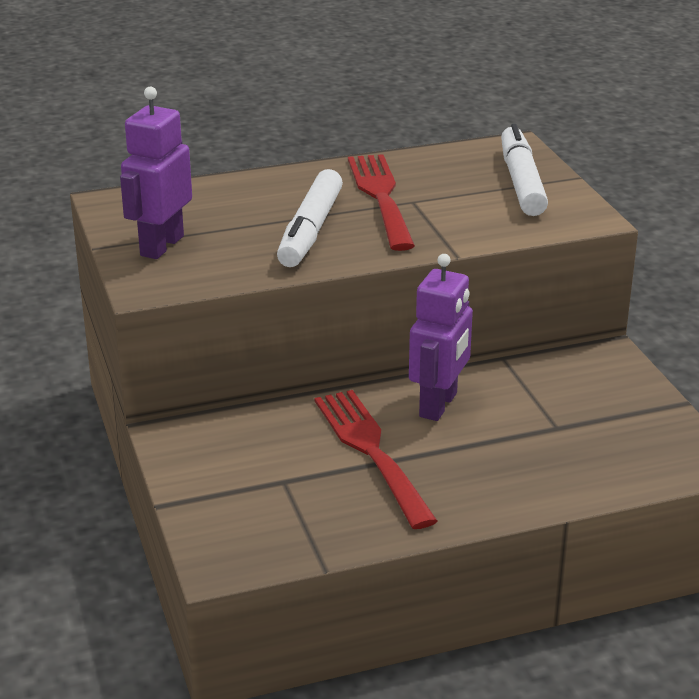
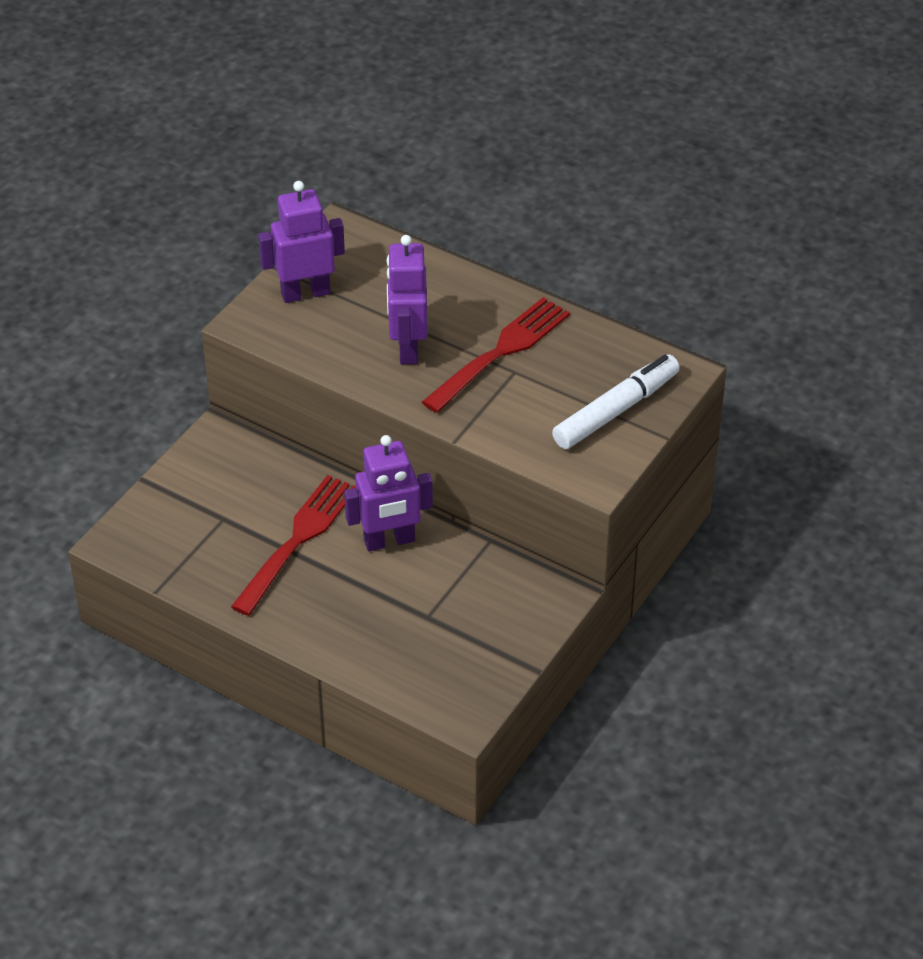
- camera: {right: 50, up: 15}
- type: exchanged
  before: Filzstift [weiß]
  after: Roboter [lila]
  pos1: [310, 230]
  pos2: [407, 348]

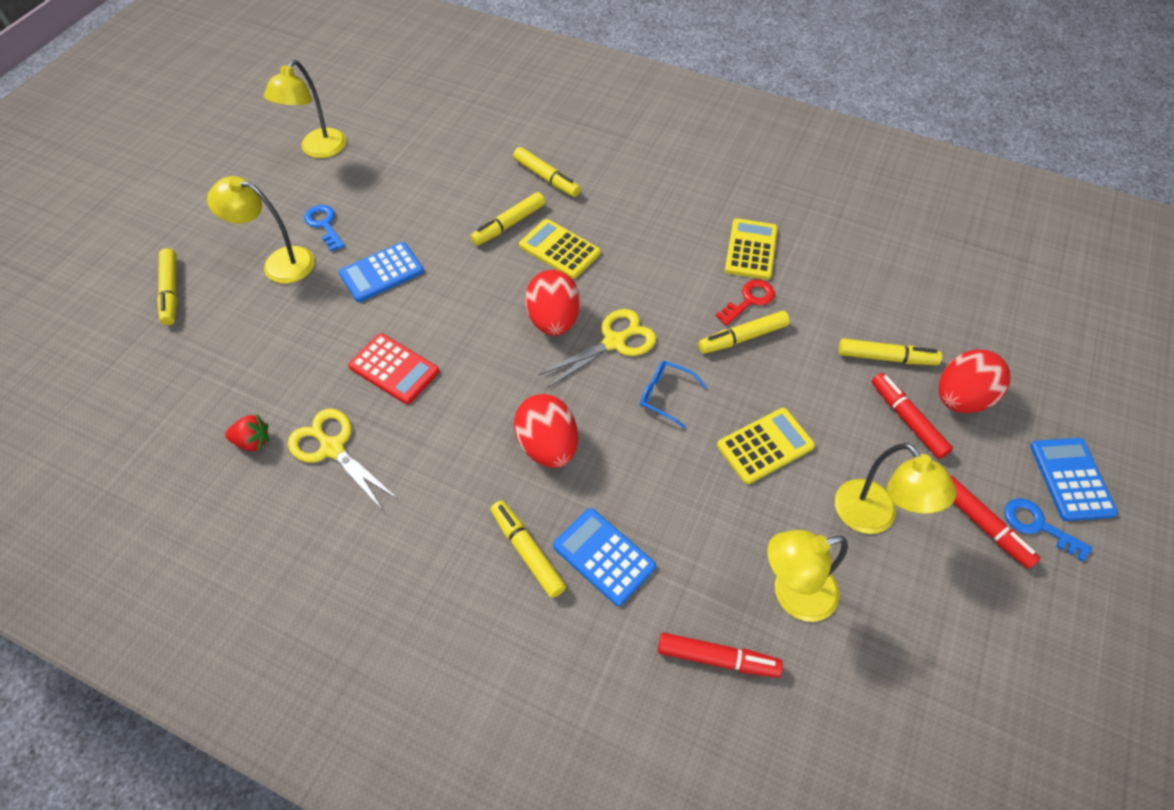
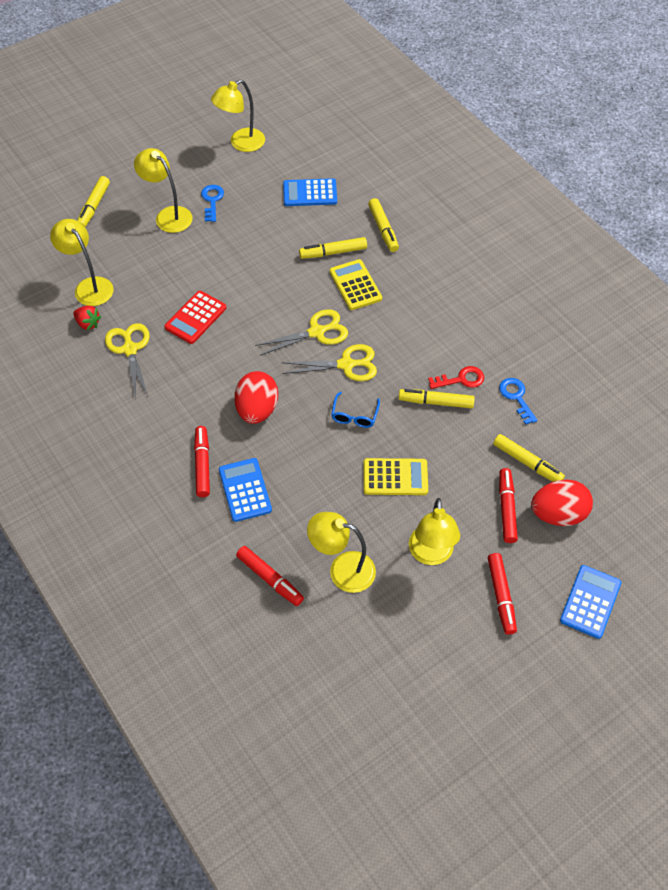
- camera: {right: 30, up: 0}
- type: relocated
  before: Taschenrechner [blau]
  pos1: [381, 272]
  pos2: [310, 193]
- type: spun
  before: Taschenrechner [rot]
  pos1: [394, 369]
  pos2: [195, 317]
  turn: 60
- type: colour
  before: Filzstift [gelb]
  after: Filzstift [rot]
  pos1: [527, 551]
  pos2: [202, 464]
- type: exchanged
  before: Ei [rot]
  after: Schere [gelb]
  pos1: [553, 320]
  pos2: [317, 332]
- type: spun
  before: Brille [blau]
  pos1: [666, 396]
  pos2: [354, 415]
  turn: -135
- type: missing
  before: Taschenrechner [gelb]
  pos1: [751, 250]
- type: relocated
  before: Schlüssel [blau]
  pos1: [1037, 526]
  pos2: [516, 397]
- type: appeared
  after: Lampe [gelb]
  pos2: [89, 286]

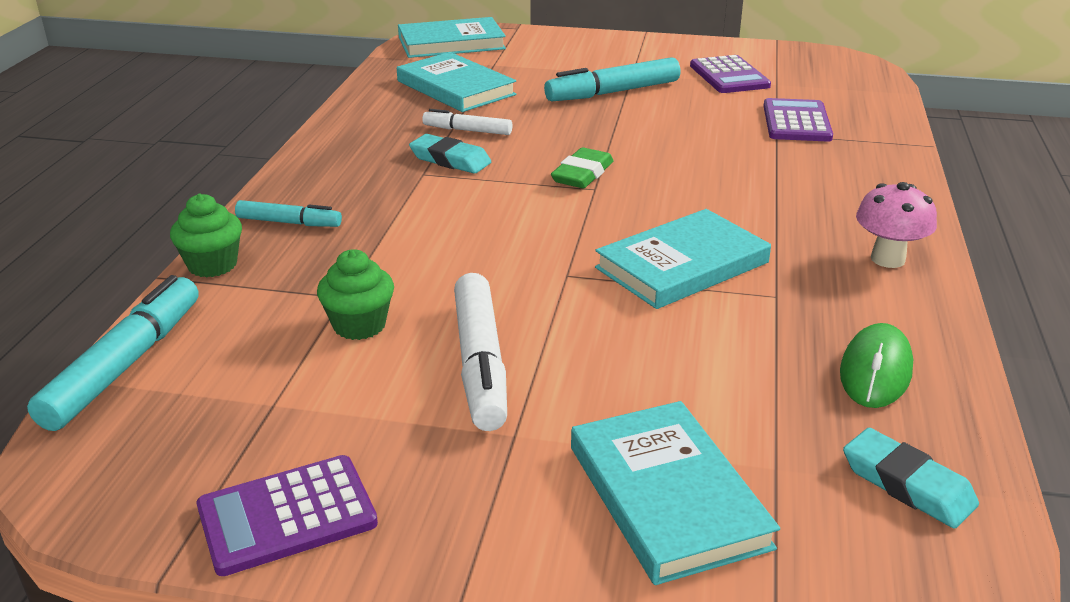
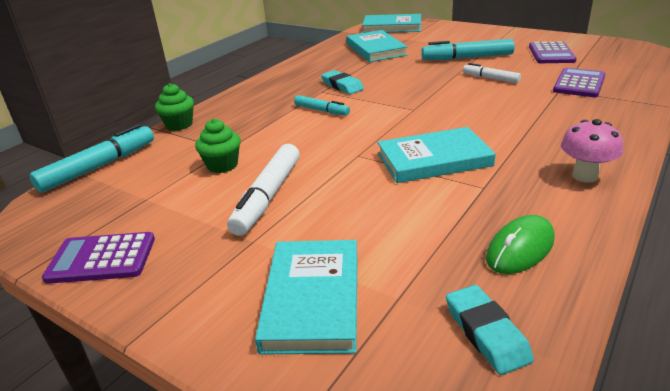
- camera: {right: 25, up: 0}
- type: relocated
  before: Filzstift [türkis]
  pos1: [289, 222]
  pos2: [321, 110]
- type: relocated
  before: Filzstift [weiß]
  pos1: [467, 130]
  pos2: [490, 78]
- type: missing
  before: Radiergummi [grün]
  pos1: [582, 174]

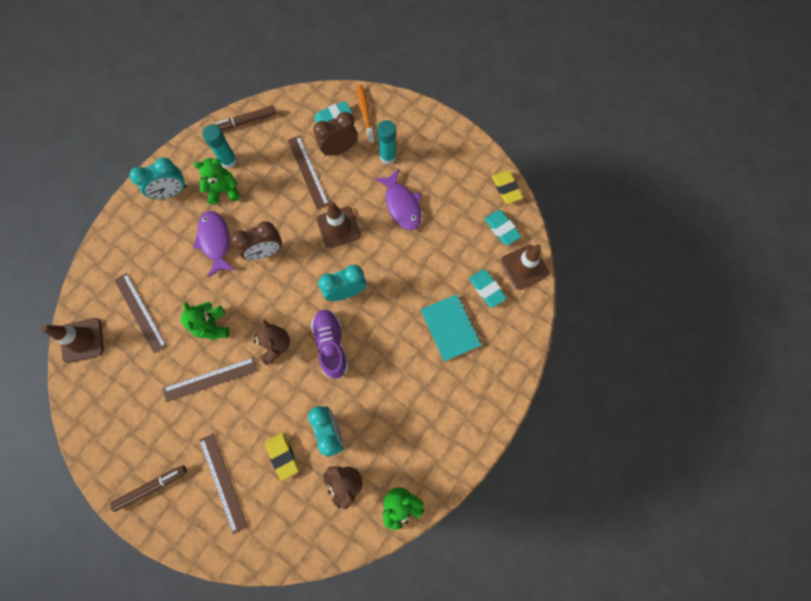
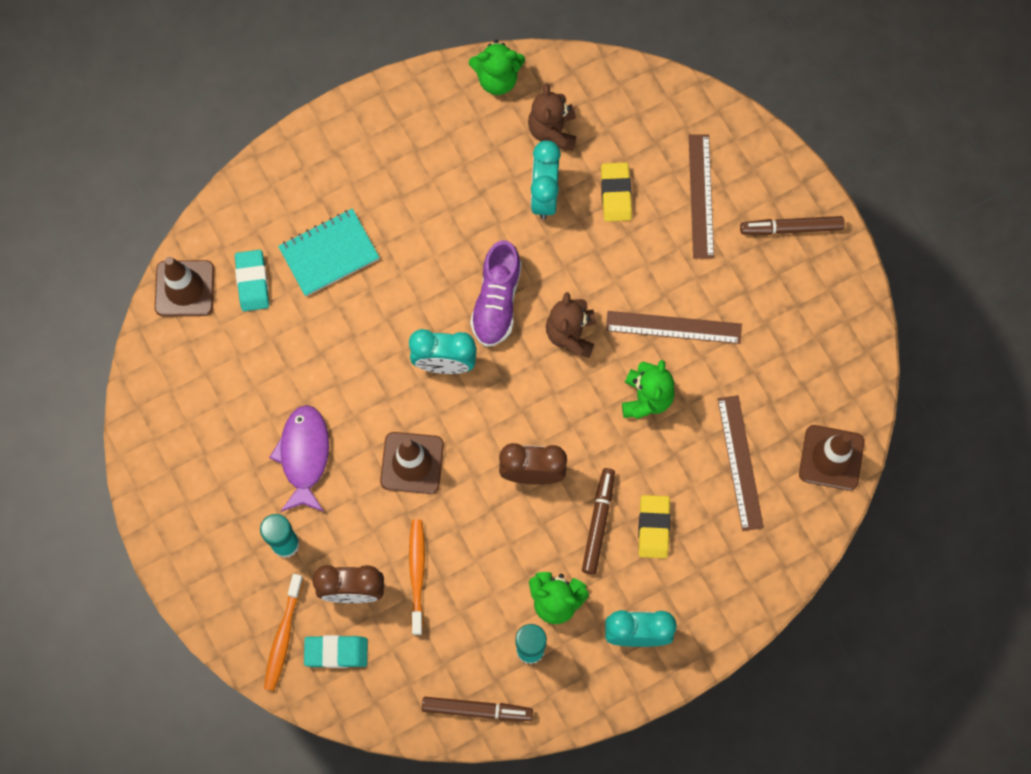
- camera: {right: -155, up: 0}
- type: exchanged
  before: Fisch [lila]
  after: Filzstift [braun]
  pos1: [215, 241]
  pos2: [598, 522]
- type: exchanged
  before: Lineal [braun]
  after: Zahnbürste [orange]
  pos1: [308, 172]
  pos2: [417, 574]
- type: spun
  before: Notizbuch [türkis]
  pos1: [450, 328]
  pos2: [329, 253]
  turn: 60
- type: missing
  before: Radiergummi [türkis]
  pos1: [501, 228]
- type: relocated
  before: Radiergummi [gelb]
  pos1: [506, 188]
  pos2: [653, 527]

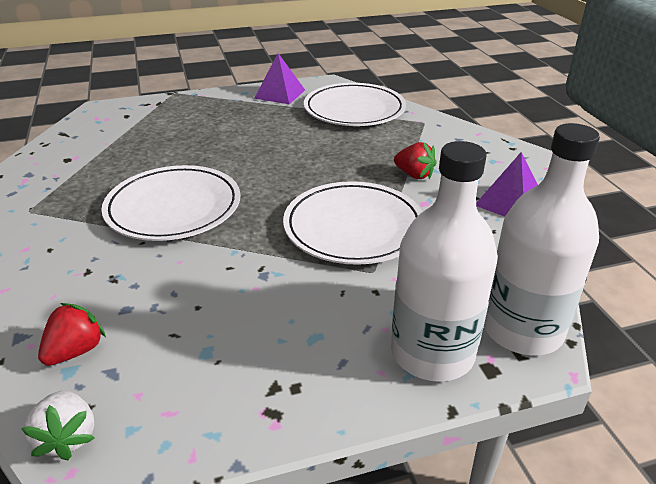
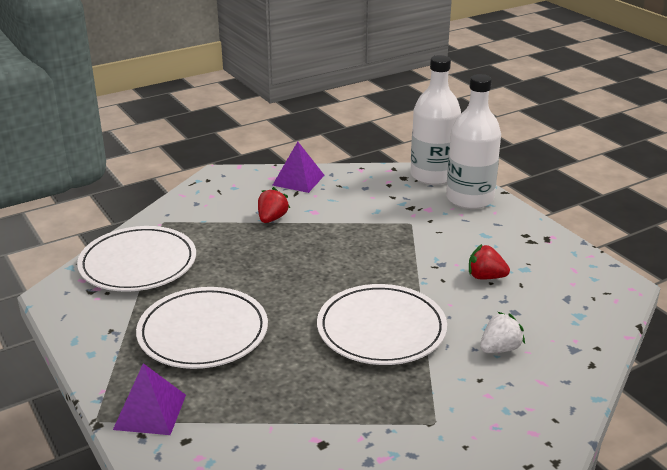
- camera: {right: -105, up: -5}
- type: relocated
  before: Erdbeere [weiß]
  pos1: [68, 437]
  pos2: [499, 349]
- type: relocated
  before: Erdbeere [rot]
  pos1: [76, 351]
  pos2: [485, 277]
- type: relocated
  before: Pyramide [lila]
  pos1: [280, 94]
  pos2: [150, 412]
- type: relocated
  before: Teller [weiß]
  pos1: [353, 227]
  pos2: [203, 332]

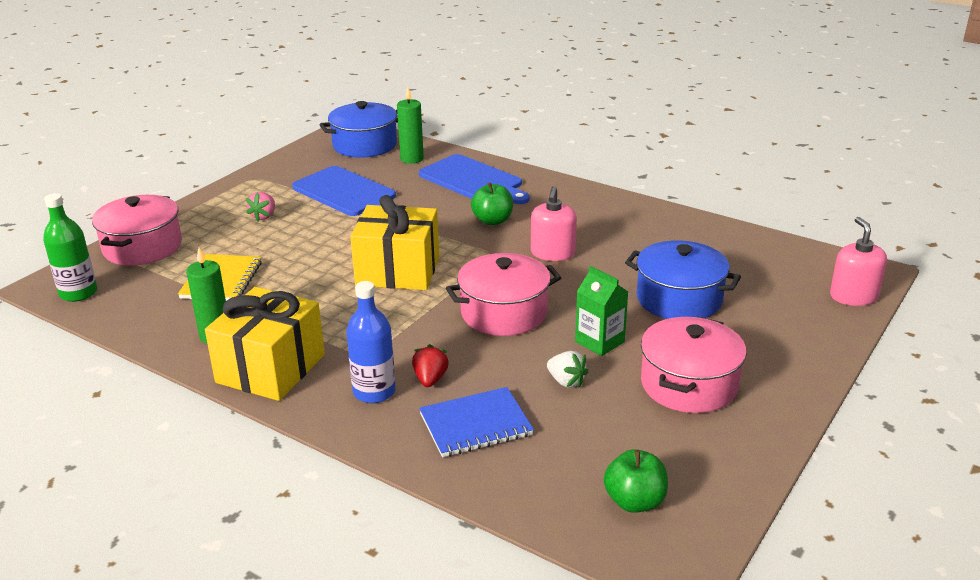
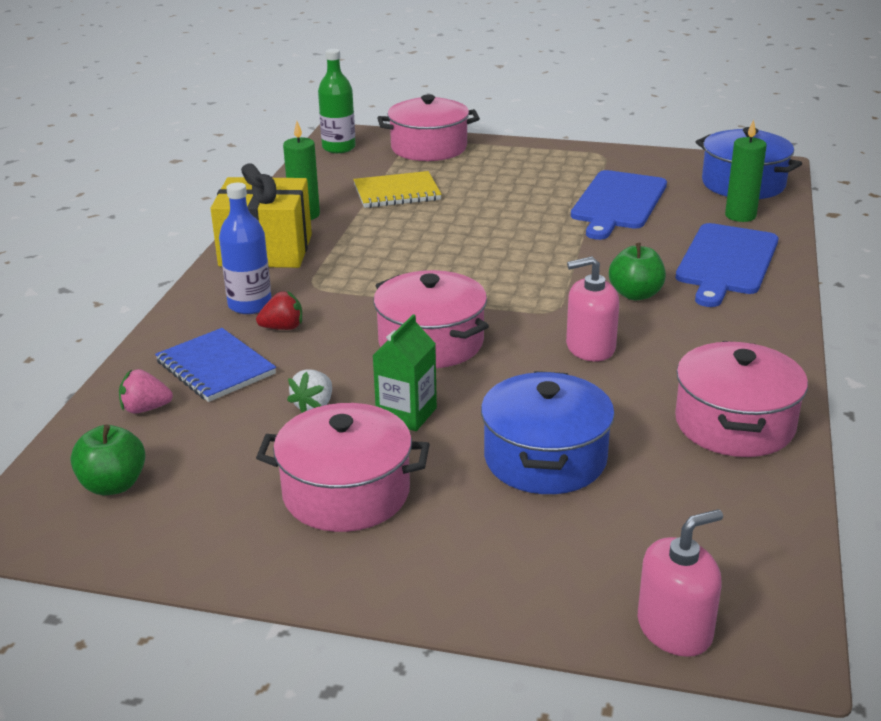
- camera: {right: 70, up: 0}
- type: relocated
  before: Erdbeere [rosa]
  pos1: [264, 216]
  pos2: [145, 409]
- type: missing
  before: Geschenk [gelb]
  pos1: [398, 271]
- type: appeared
  after: Kochtopf [rosa]
  pos2: [734, 424]

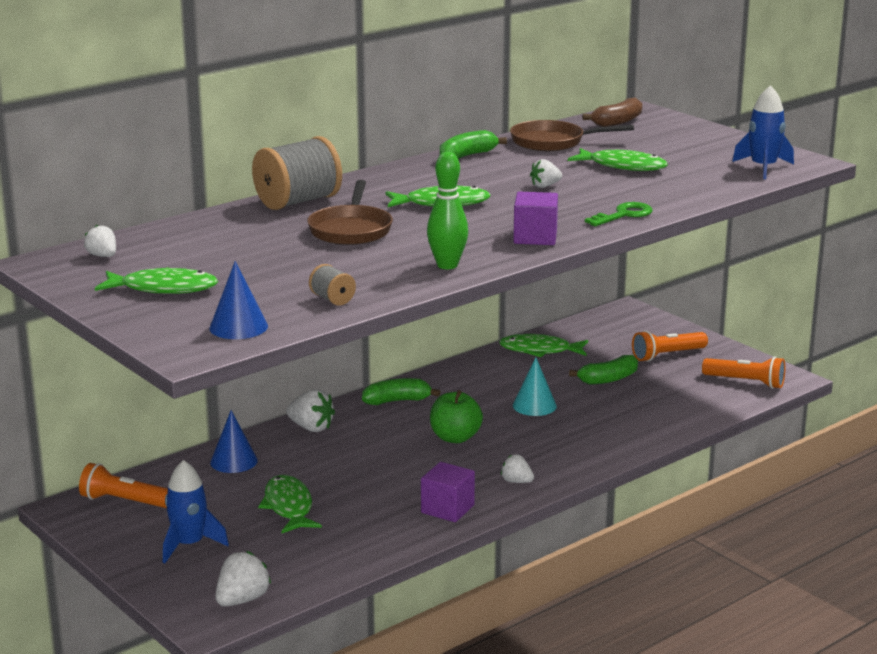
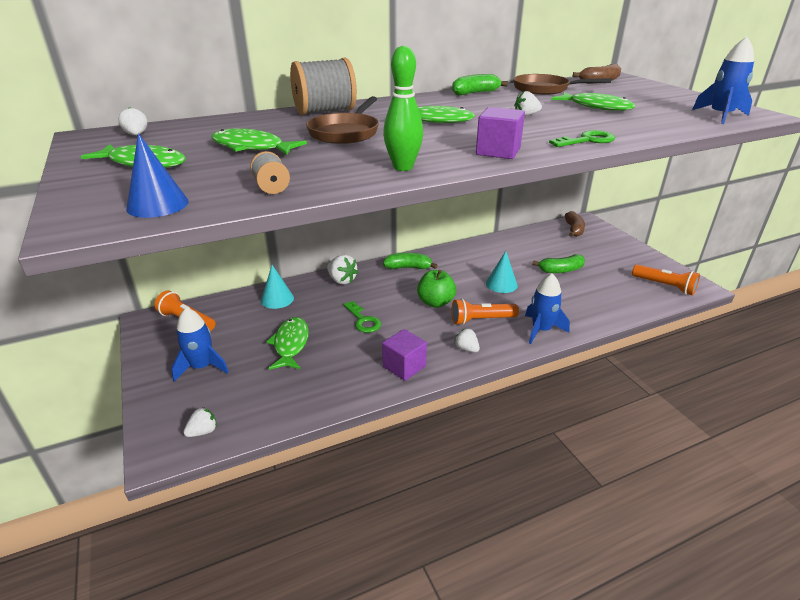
- camera: {right: 15, up: 10}
- type: colour
  before: Kegel [blau]
  after: Kegel [türkis]
  pos1: [234, 461]
  pos2: [277, 299]
- type: size
  before: Erdbeere [weiß]
  pos1: [242, 600]
  pos2: [203, 431]
  scale: 0.64
- type: relocated
  before: Fisch [grün]
  pos1: [539, 350]
  pos2: [252, 147]
- type: relocated
  before: Taschenlampe [orange]
  pos1: [667, 355]
  pos2: [481, 320]
- type: appeared
  after: Schlüssel [grün]
  pos2: [363, 320]
- type: appeared
  after: Rakete [blau]
  pos2: [541, 330]
- type: appeared
  after: Banane [braun]
  pos2: [573, 230]

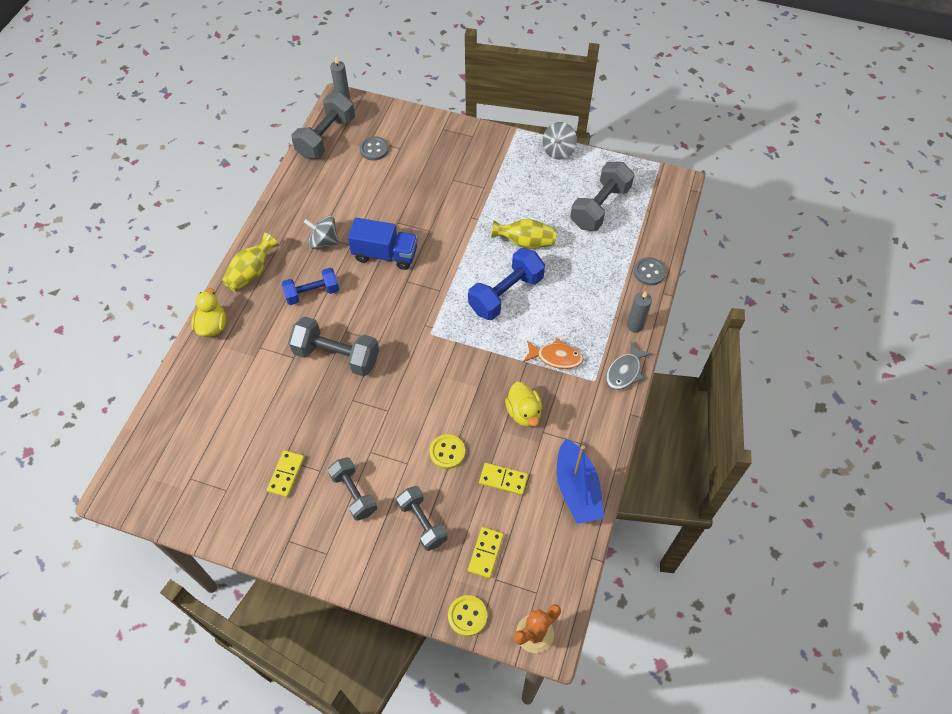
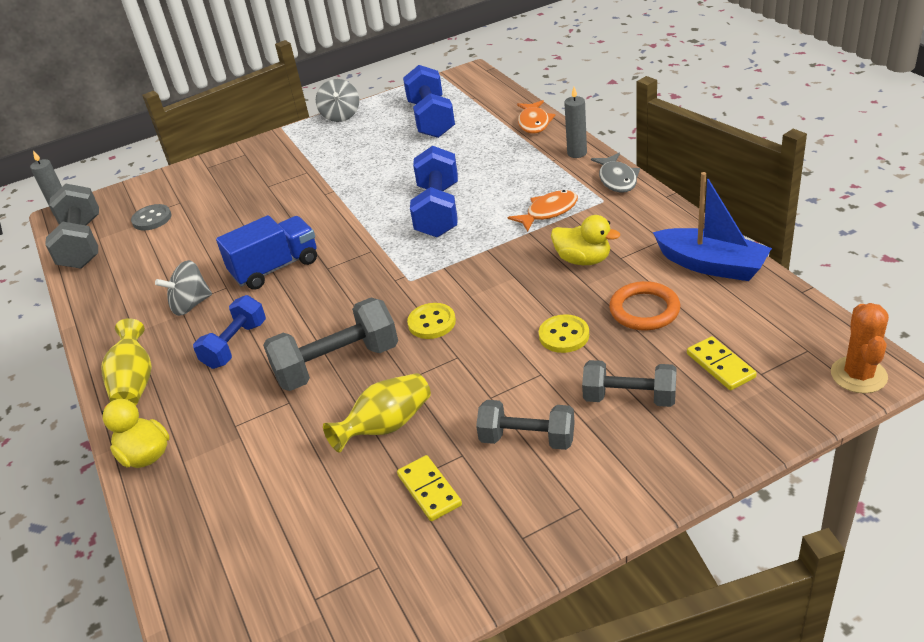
- camera: {right: -40, up: -20}
- type: relocated
  before: Knopf [gelb]
  pos1: [467, 616]
  pos2: [432, 322]
- type: exchanged
  before: Dominostein [gelb]
  after: Ring [orange]
  pos1: [503, 479]
  pos2: [644, 310]
- type: relocated
  before: Vase [gelb]
  pos1: [525, 242]
  pos2: [386, 426]
- type: colour
  before: Hantel [grau]
  after: Hantel [blau]
  pos1: [600, 207]
  pos2: [431, 119]
- type: exchanged
  before: Knopf [grau]
  after: Fisch [orange]
  pos1: [649, 272]
  pos2: [534, 123]

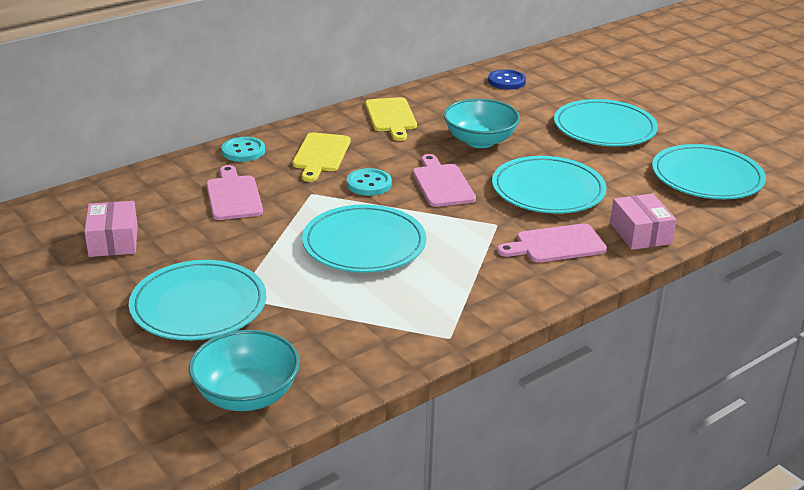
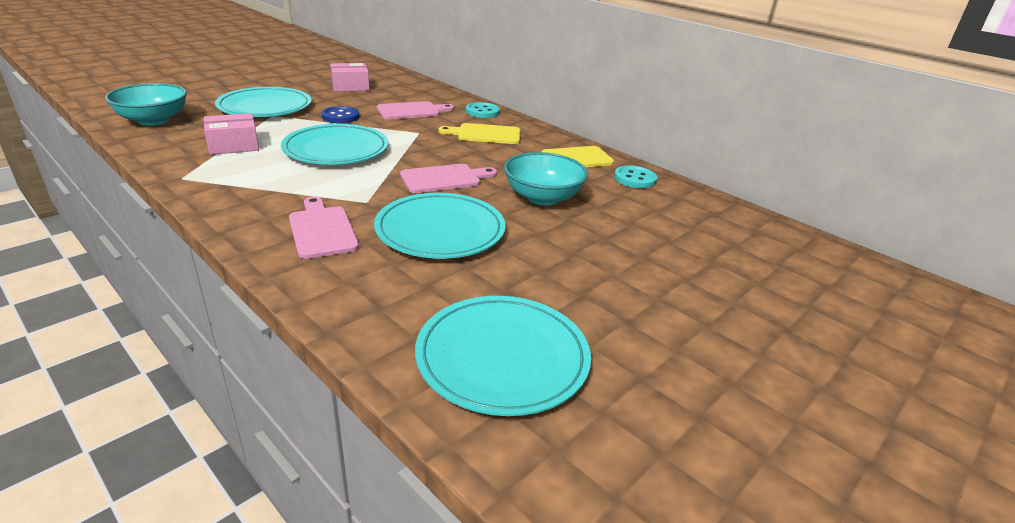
- camera: {right: 80, up: 0}
- type: relocated
  before: Knopf [türkis]
  pos1: [369, 184]
  pos2: [635, 179]
- type: relocated
  before: Knopf [blau]
  pos1: [506, 81]
  pos2: [340, 116]
- type: missing
  before: Teller [türkis]
  pos1: [604, 128]
- type: relocated
  before: Schachtel [rosa]
  pos1: [640, 233]
  pos2: [233, 145]

